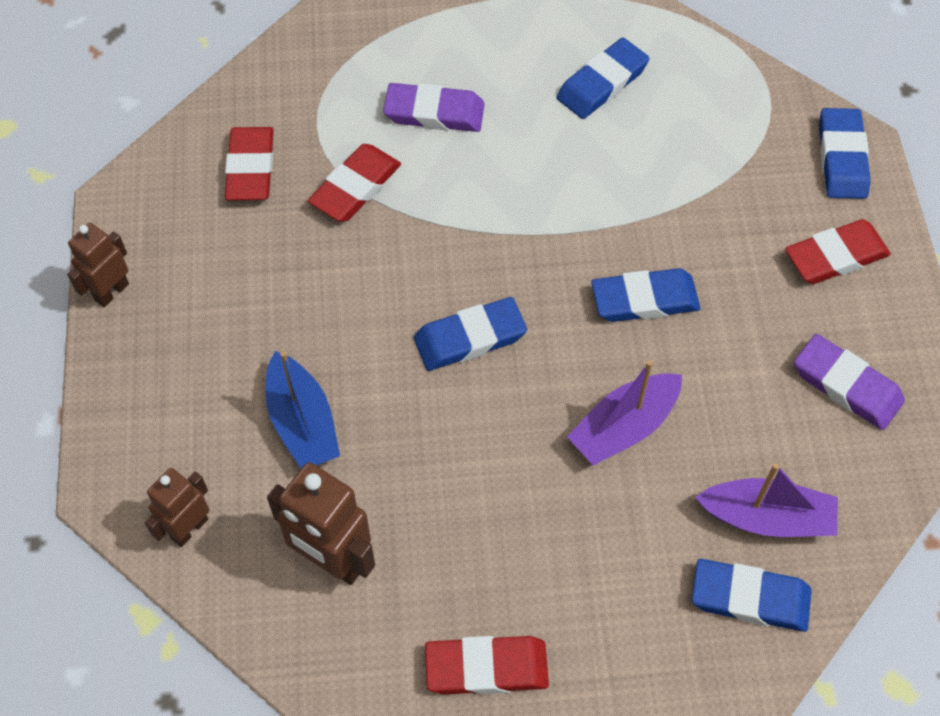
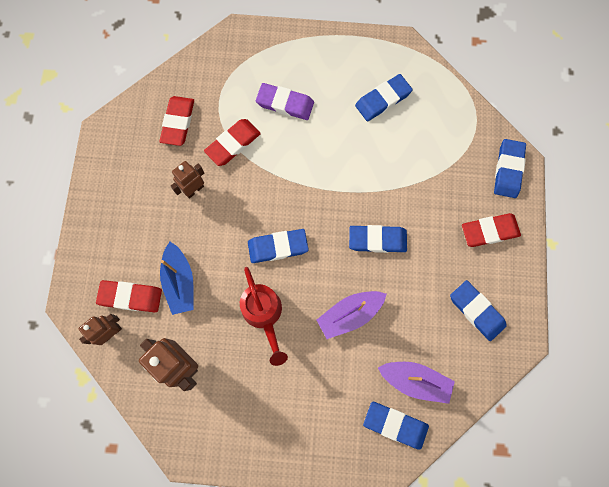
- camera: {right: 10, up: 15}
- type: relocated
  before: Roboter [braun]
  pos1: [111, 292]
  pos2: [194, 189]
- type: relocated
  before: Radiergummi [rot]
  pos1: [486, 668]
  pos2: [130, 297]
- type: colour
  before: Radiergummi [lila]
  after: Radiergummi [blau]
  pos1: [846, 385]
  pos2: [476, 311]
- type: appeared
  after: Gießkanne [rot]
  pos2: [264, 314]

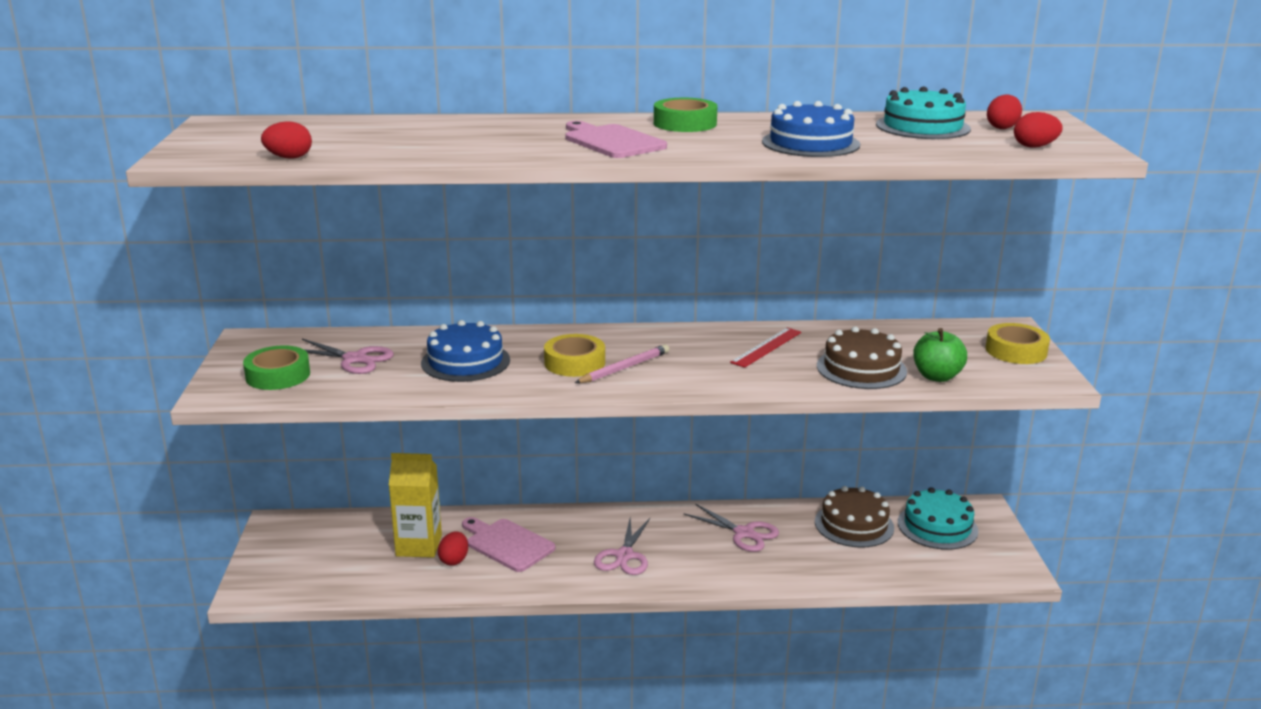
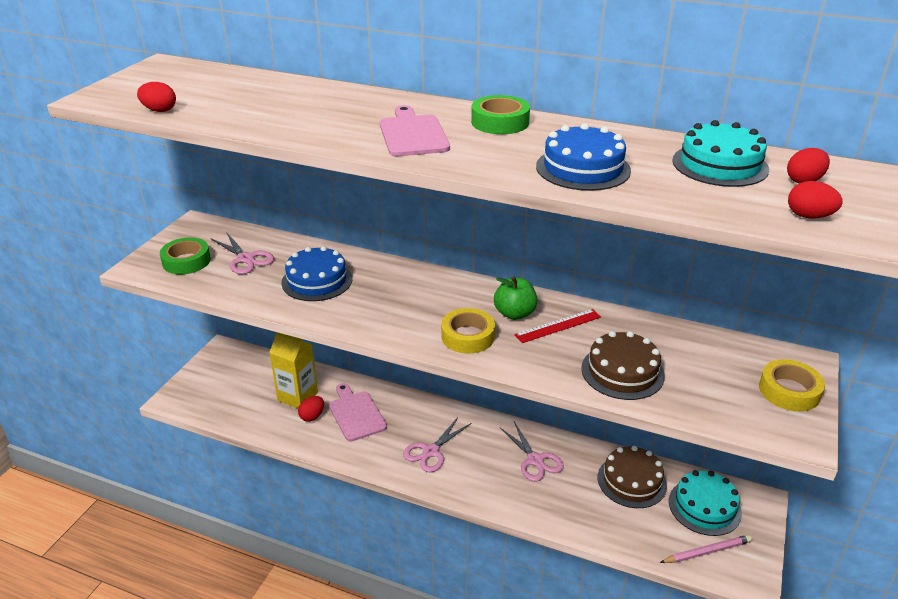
- camera: {right: 25, up: 10}
- type: relocated
  before: Klebeband [gelb]
  pos1: [574, 363]
  pos2: [467, 336]
- type: relocated
  before: Bleistift [rosa]
  pos1: [625, 368]
  pos2: [707, 552]
- type: relocated
  before: Apfel [grün]
  pos1: [937, 376]
  pos2: [514, 313]

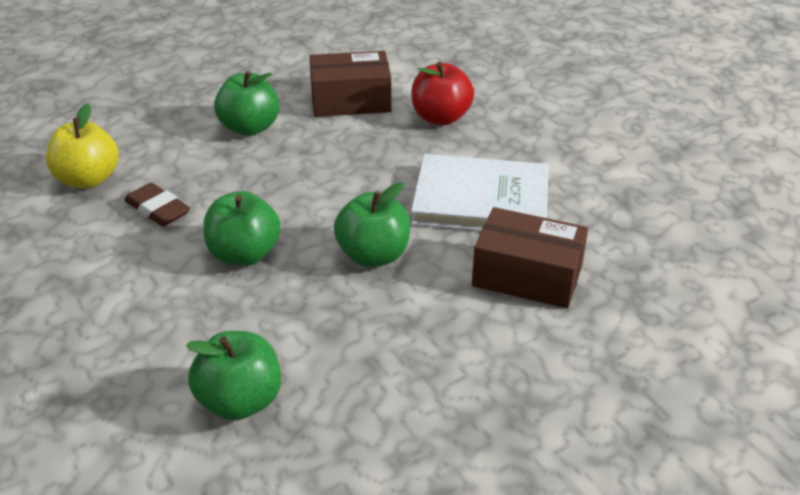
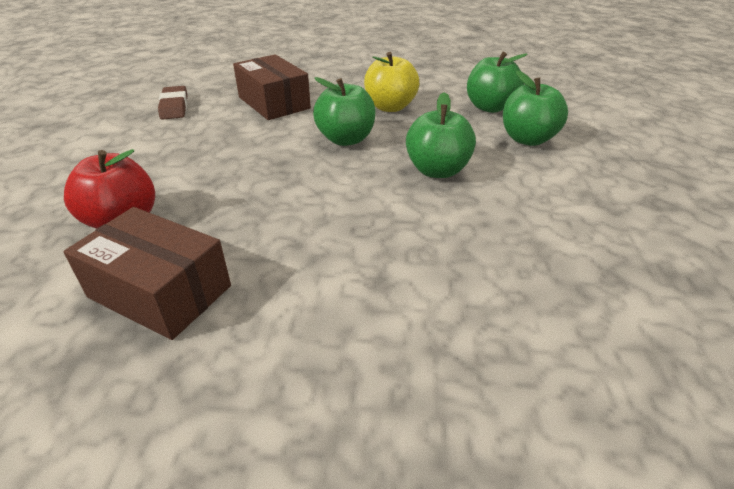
- camera: {right: -145, up: 0}
- type: relocated
  before: Apfel [gelb]
  pos1: [88, 179]
  pos2: [390, 107]
- type: relocated
  before: Radiergummi [braun]
  pos1: [158, 209]
  pos2: [174, 107]
- type: relocated
  before: Apfel [grün]
  pos1: [249, 128]
  pos2: [527, 139]
- type: missing
  before: Buch [weiß]
  pos1: [481, 200]

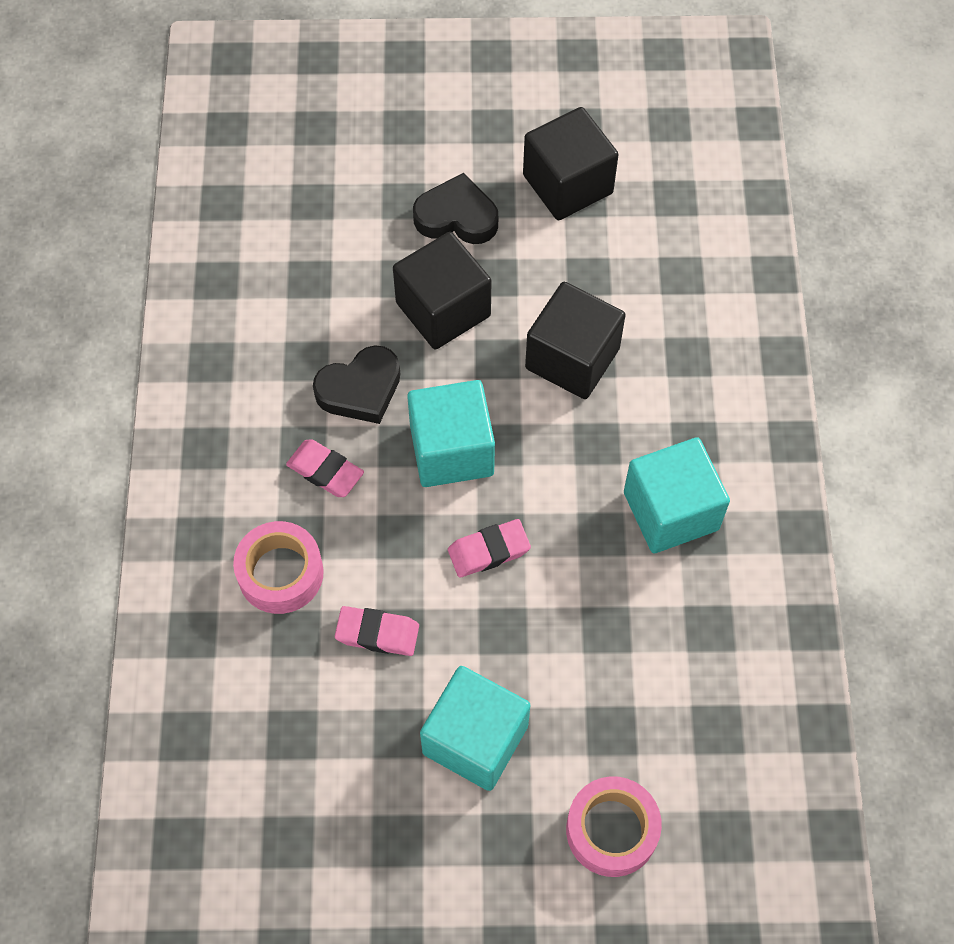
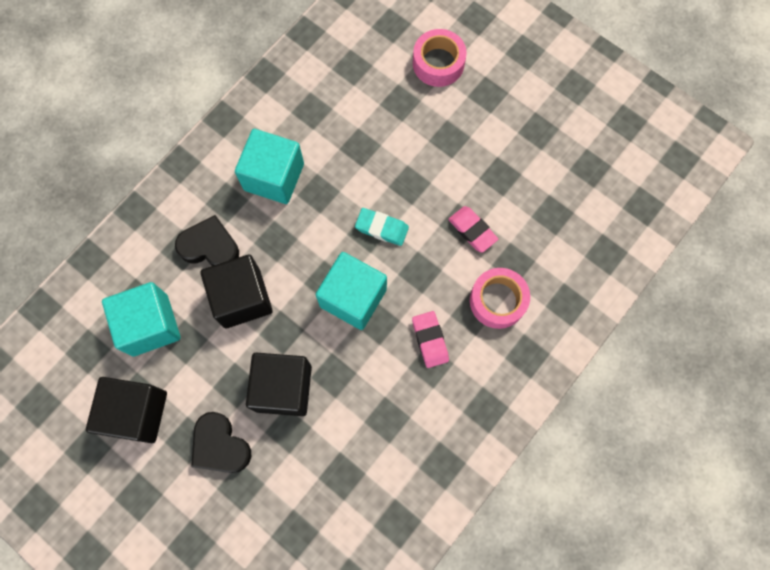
- camera: {right: -140, up: 10}
- type: relocated
  before: Herz [schwarz]
  pos1: [360, 389]
  pos2: [210, 246]
- type: relocated
  before: Kubus [türkis]
  pos1: [475, 739]
  pos2: [150, 325]
- type: colour
  before: Radiergummi [rosa]
  after: Radiergummi [türkis]
  pos1: [489, 551]
  pos2: [382, 228]

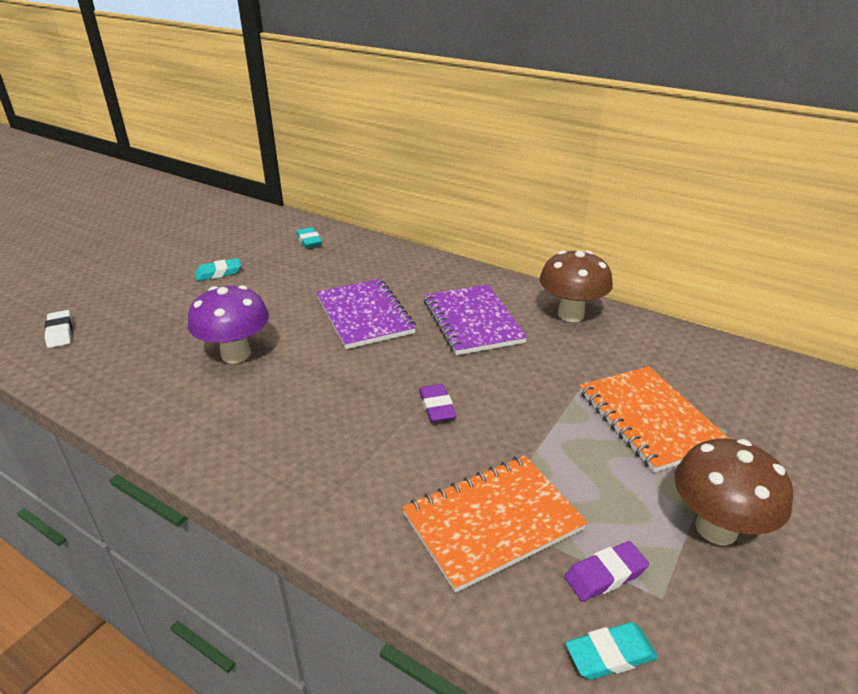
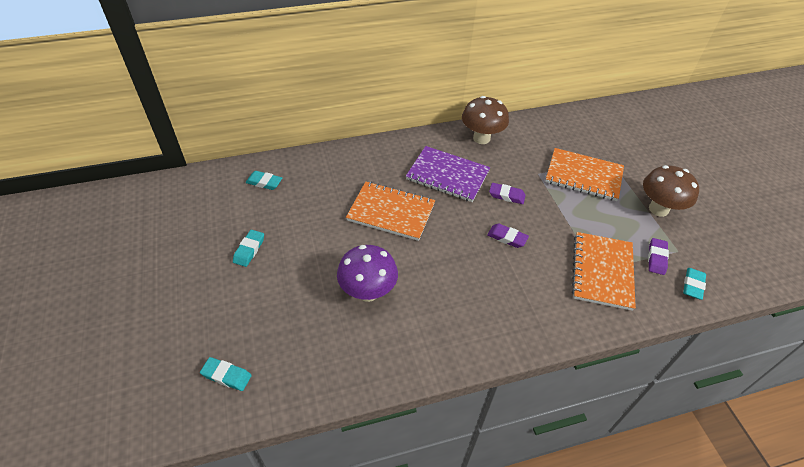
- camera: {right: -50, up: 15}
- type: colour
  before: Radiergummi [weiß]
  after: Radiergummi [türkis]
  pos1: [60, 332]
  pos2: [226, 375]
- type: colour
  before: Notizbuch [lila]
  after: Notizbuch [orange]
  pos1: [364, 315]
  pos2: [391, 212]
- type: appeared
  after: Radiergummi [lila]
  pos2: [506, 195]

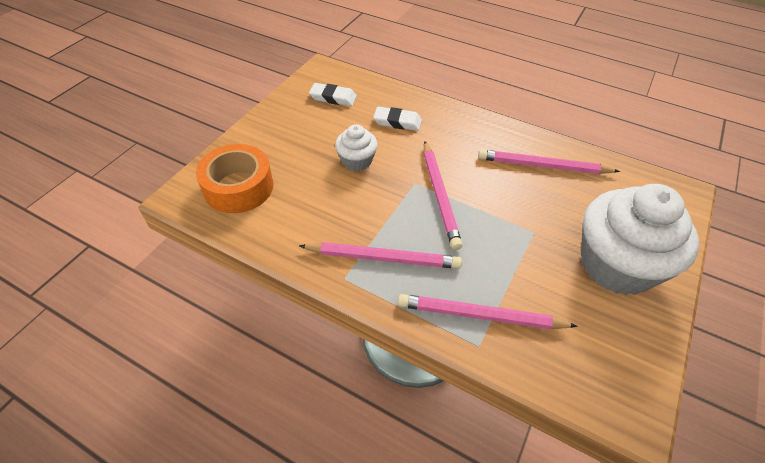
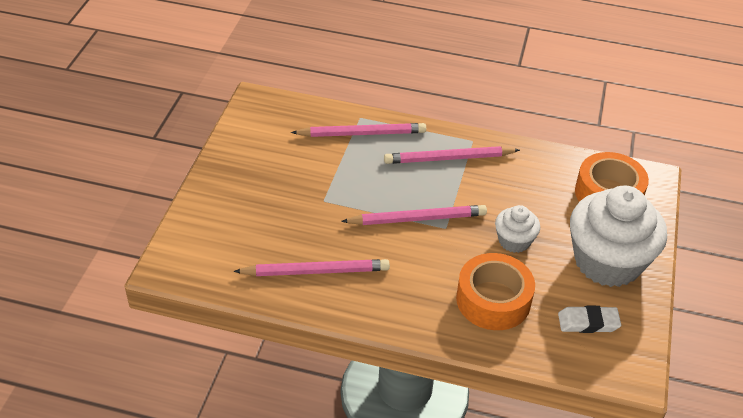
- camera: {right: 165, up: -5}
- type: exchanged
  before: Radiergummi [weiß]
  after: Klebeband [orange]
  pos1: [397, 122]
  pos2: [493, 300]
- type: spun
  before: Bleistift [rosa]
  pos1: [439, 196]
  pos2: [417, 218]
  turn: 105
- type: relocated
  before: Muffin [weiß]
  pos1: [617, 265]
  pos2: [607, 261]

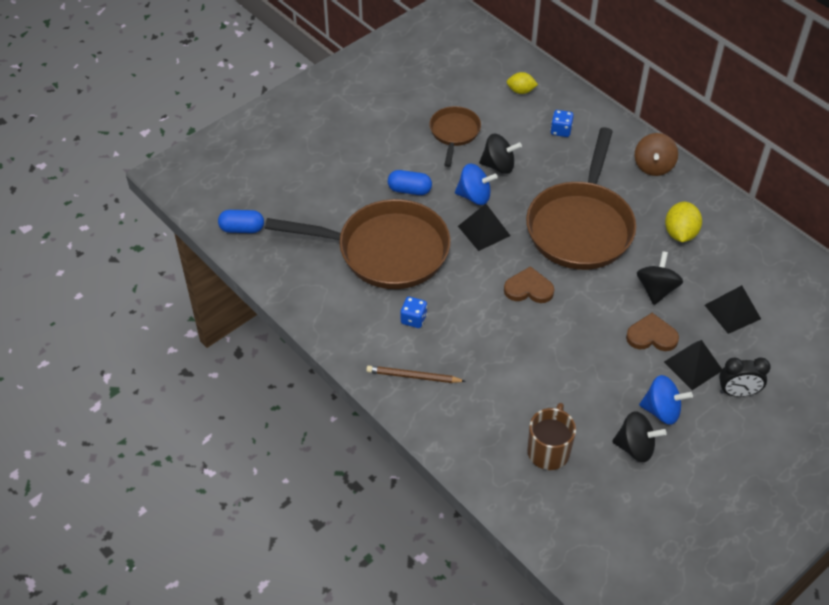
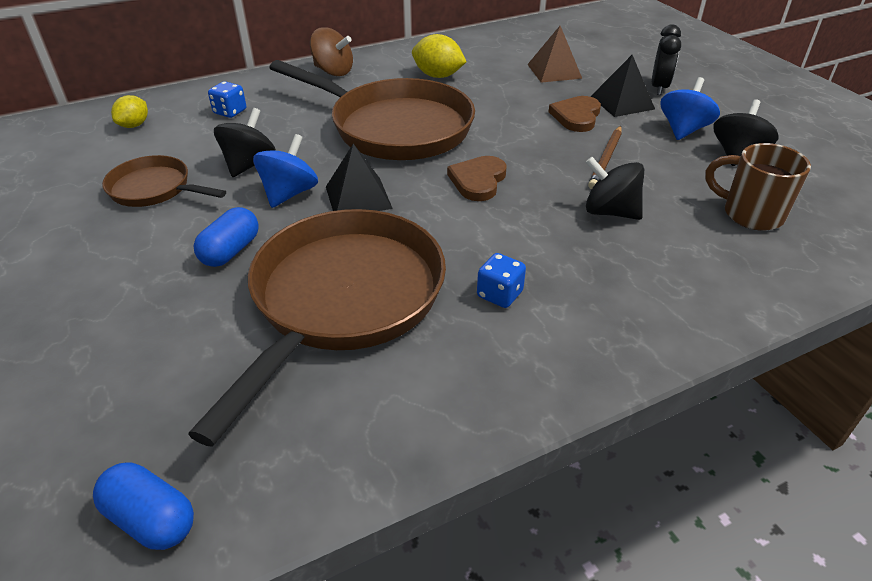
- camera: {right: -75, up: -10}
- type: spun
  before: Kapsel [blau]
  pos1: [242, 228]
  pos2: [151, 519]
  turn: -75
- type: relocated
  before: Bleistift [braun]
  pos1: [413, 376]
  pos2: [606, 159]
- type: relocated
  before: Kreisel [schwarz]
  pos1: [656, 289]
  pos2: [610, 212]
- type: colour
  before: Pyramide [schwarz]
  after: Pyramide [braun]
  pos1: [732, 312]
  pos2: [554, 71]

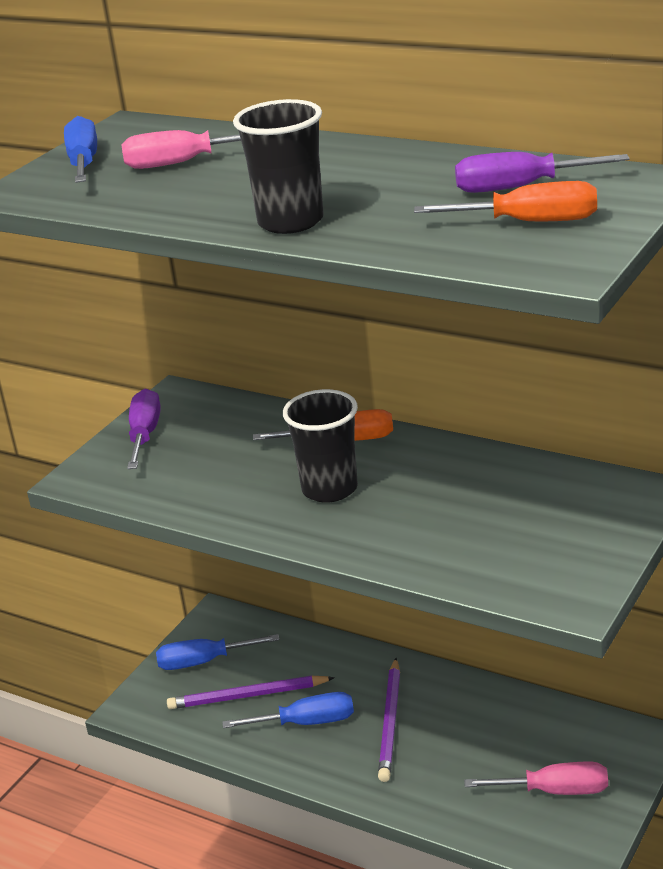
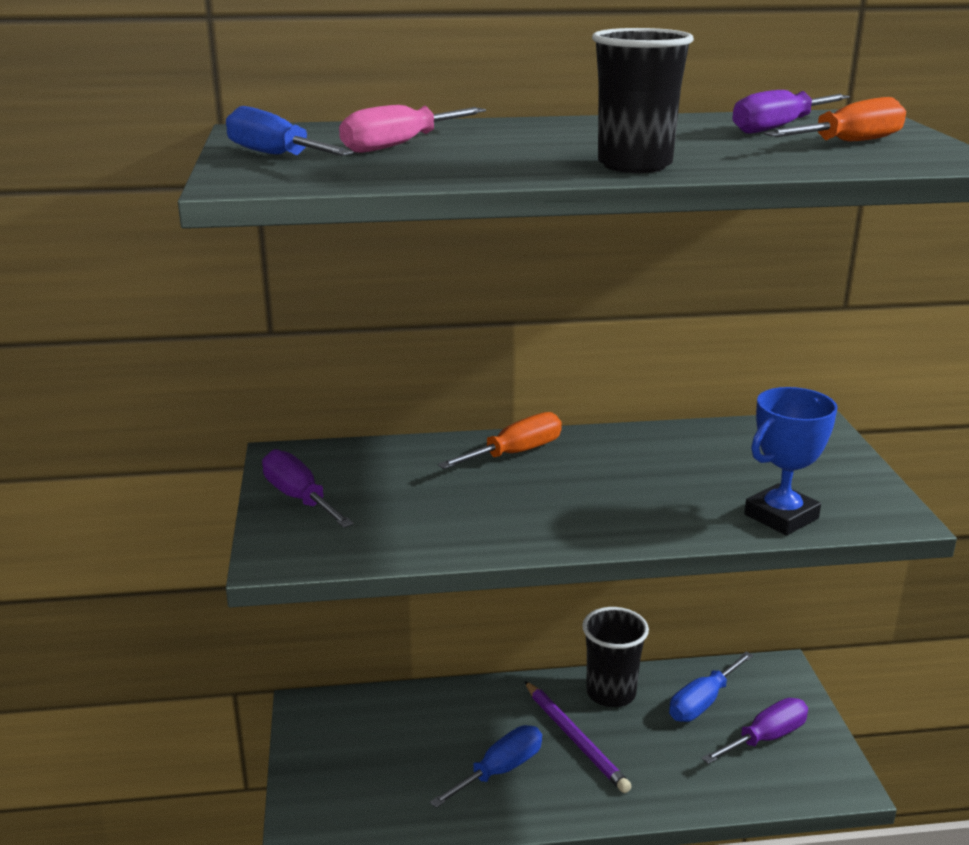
- camera: {right: -40, up: -5}
- type: relocated
  before: Schraubenzieher [blau]
  pos1: [203, 662]
  pos2: [702, 702]
- type: missing
  before: Bleistift [lila]
  pos1: [247, 696]
- type: relocated
  before: Becher [schwarz]
  pos1: [329, 489]
  pos2: [611, 693]
- type: colour
  before: Schraubenzieher [rosa]
  after: Schraubenzieher [lila]
  pos1: [555, 791]
  pos2: [766, 738]
- type: appeared
  after: Pokal [blau]
  pos2: [781, 516]

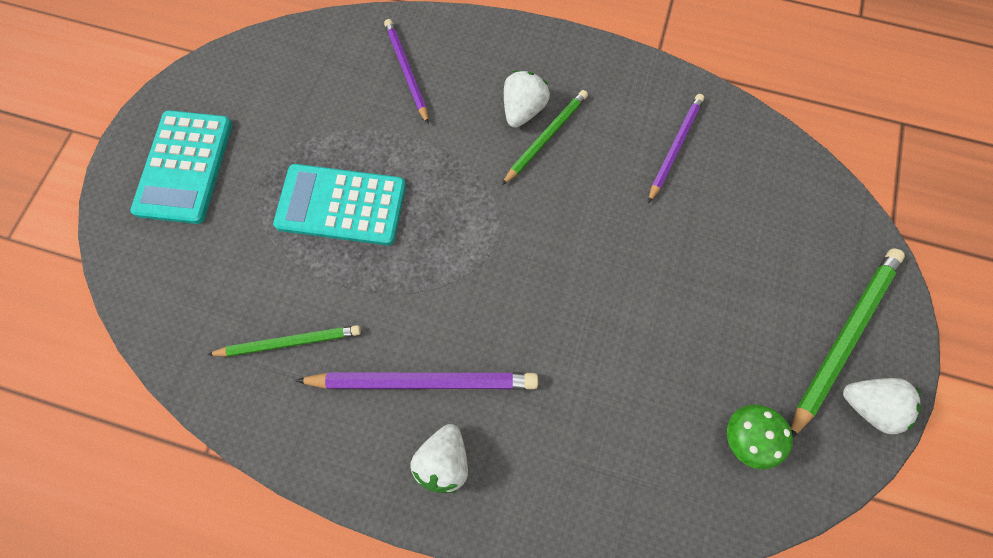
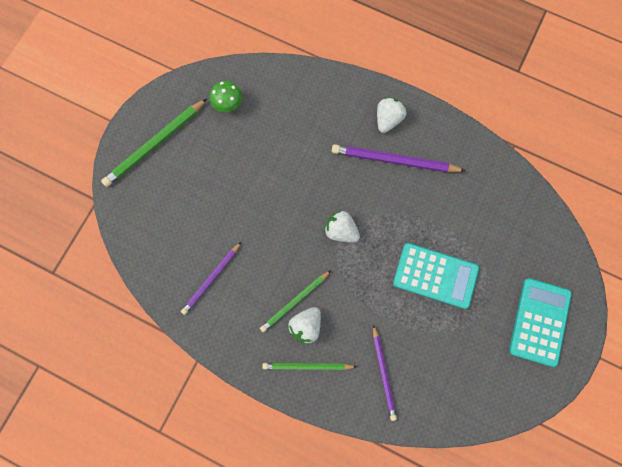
- camera: {right: -170, up: 5}
- type: relocated
  before: Bleistift [grün]
  pos1: [289, 342]
  pos2: [307, 366]
- type: relocated
  before: Erdbeere [weiß]
  pos1: [869, 405]
  pos2: [341, 231]

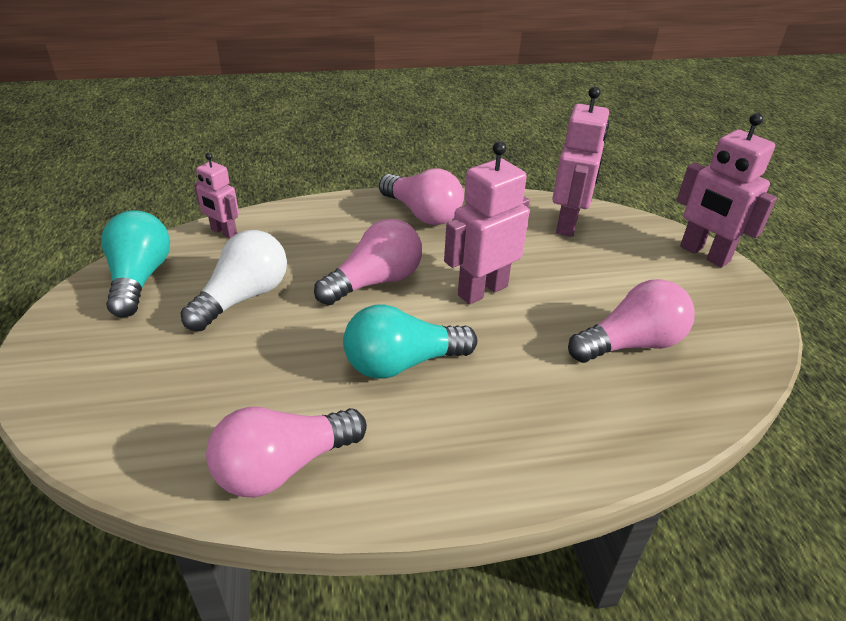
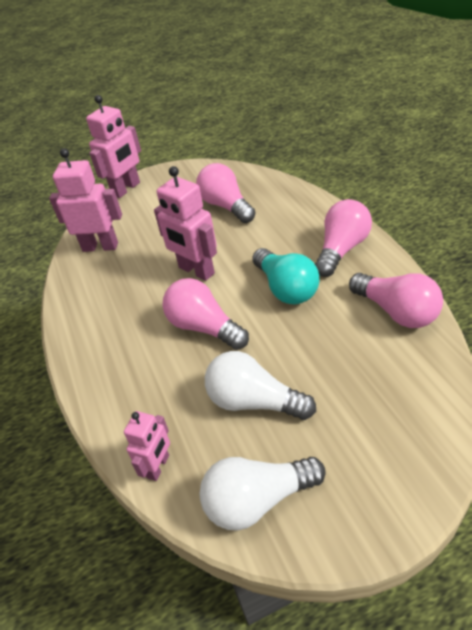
- camera: {right: -95, up: 5}
- type: colour
  before: Glühbirne [türkis]
  after: Glühbirne [weiß]
  pos1: [139, 279]
  pos2: [258, 500]
- type: relocated
  before: Glühbirne [rosa]
  pos1: [422, 213]
  pos2: [341, 249]

